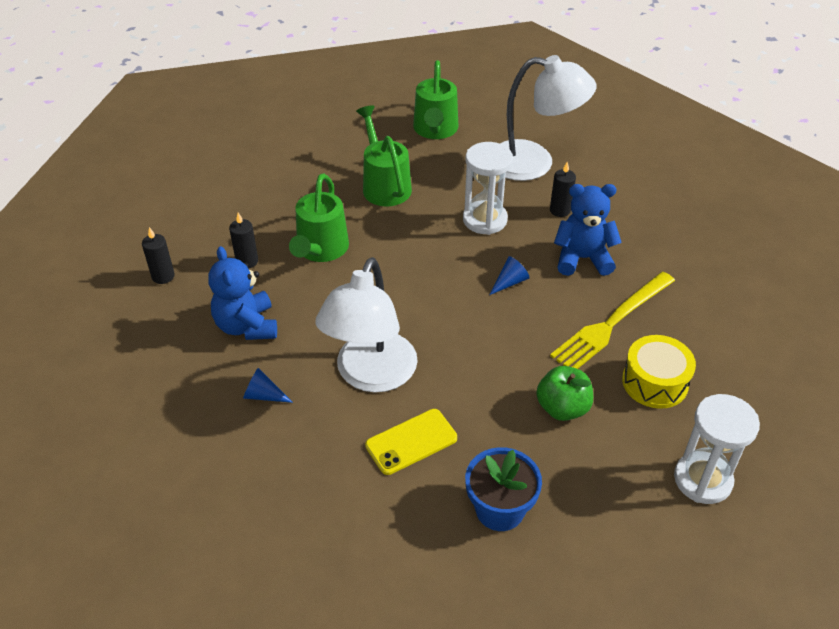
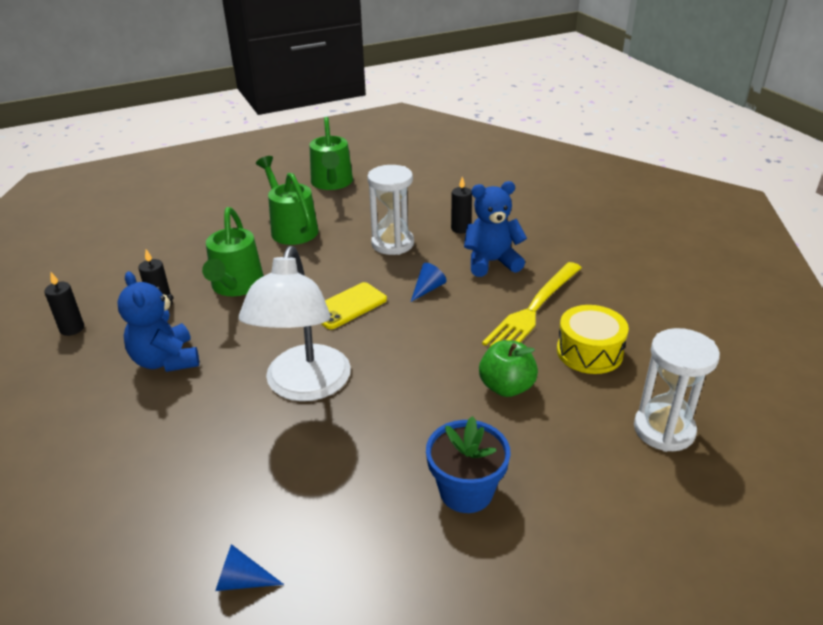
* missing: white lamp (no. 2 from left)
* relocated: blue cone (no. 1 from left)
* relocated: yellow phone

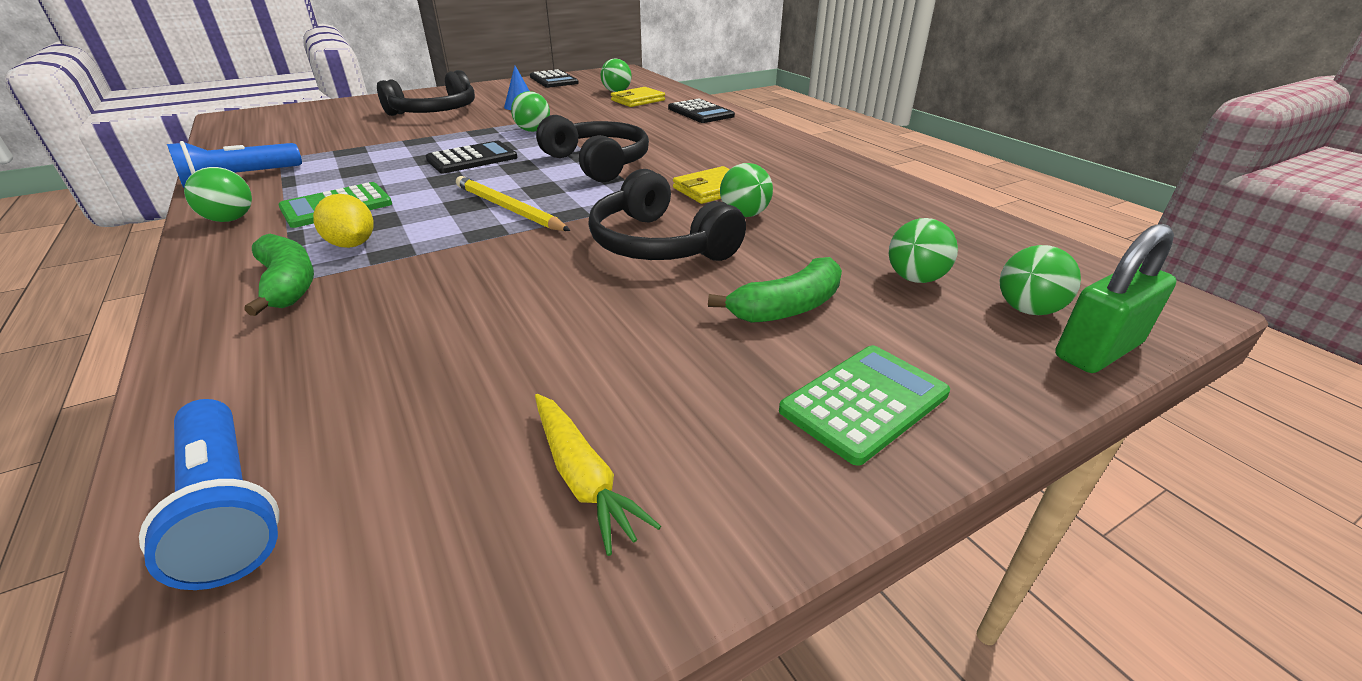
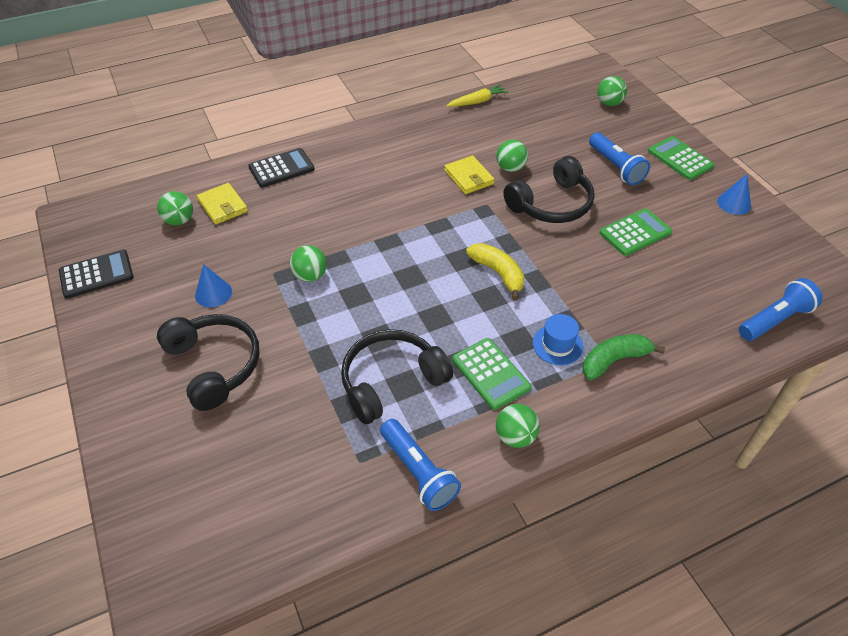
* missing: black calculator (no. 1 from left)
* missing: green ball (no. 5 from left)
* missing: green padlock
* appeared: green calculator (no. 2 from left)
* appeared: blue cone (no. 2 from left)
* relocated: yellow carrot
* relocated: black headphones (no. 2 from left)
* exchanged: yellow lemon to blue hat
* exchanged: yellow pencil to yellow banana
* exchanged: green banana (no. 2 from left) to blue flashlight (no. 2 from left)

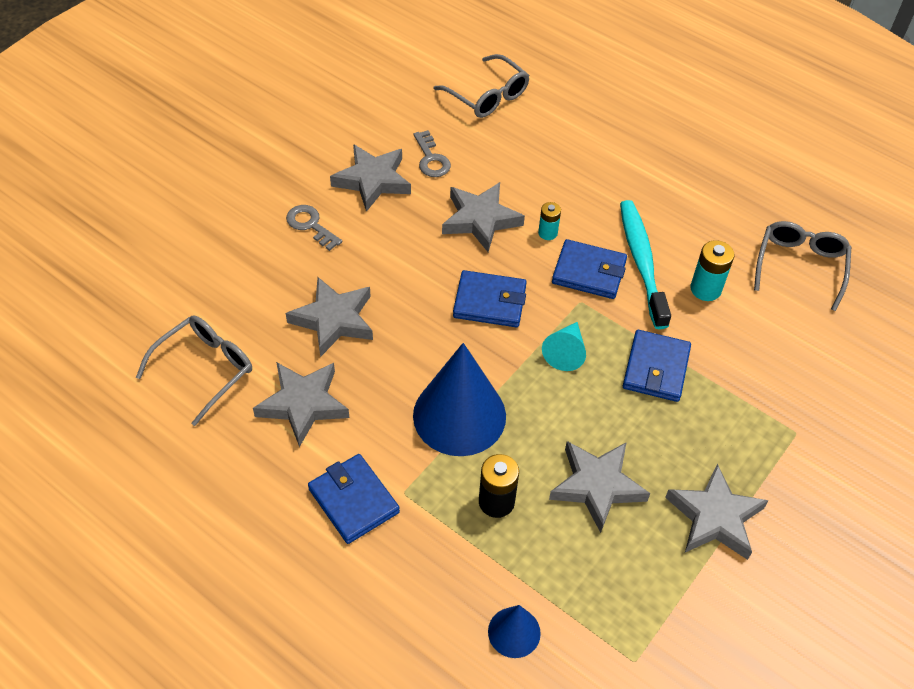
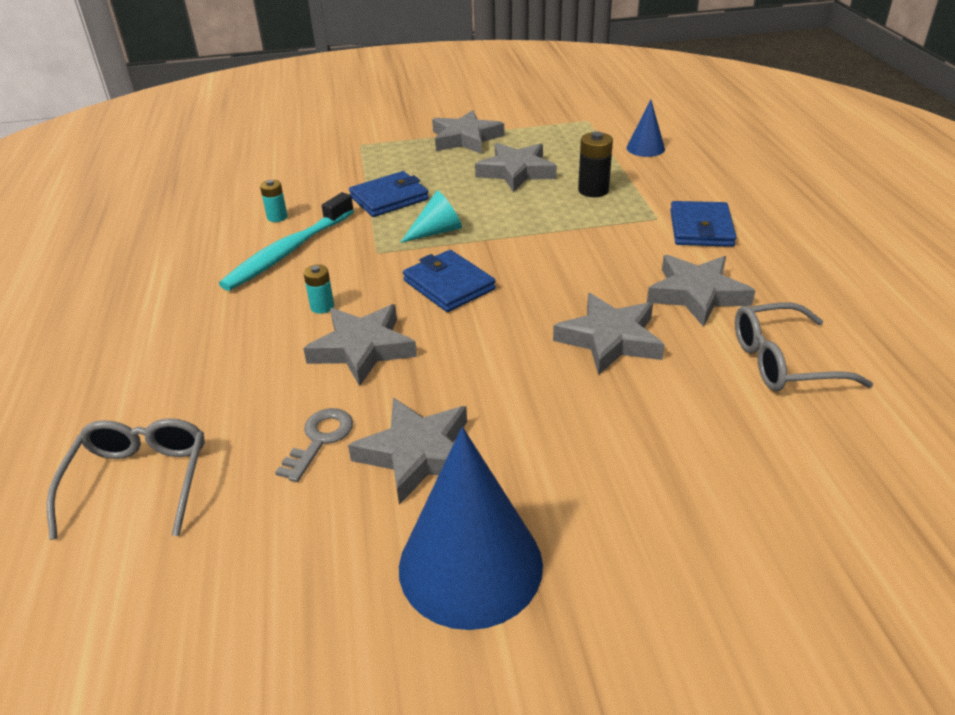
* missing: grey key (no. 1 from left)
* missing: blue wallet (no. 3 from left)
* missing: grey glasses (no. 3 from left)
* relocated: blue cone (no. 1 from left)
* size: turquoise battery (no. 2 from left in the first image) x0.64

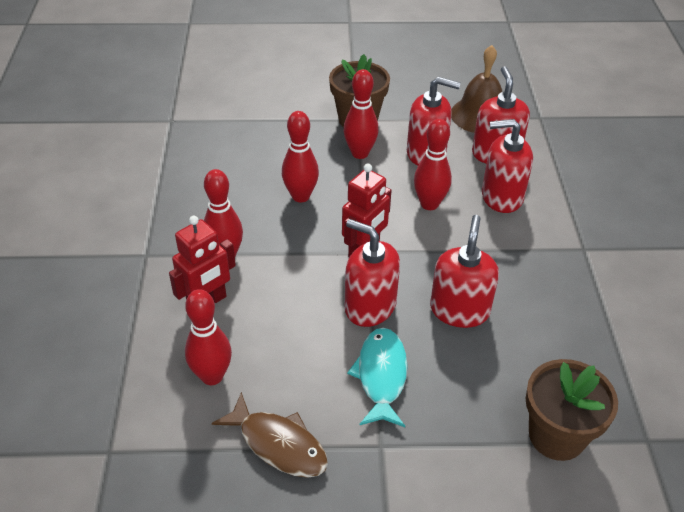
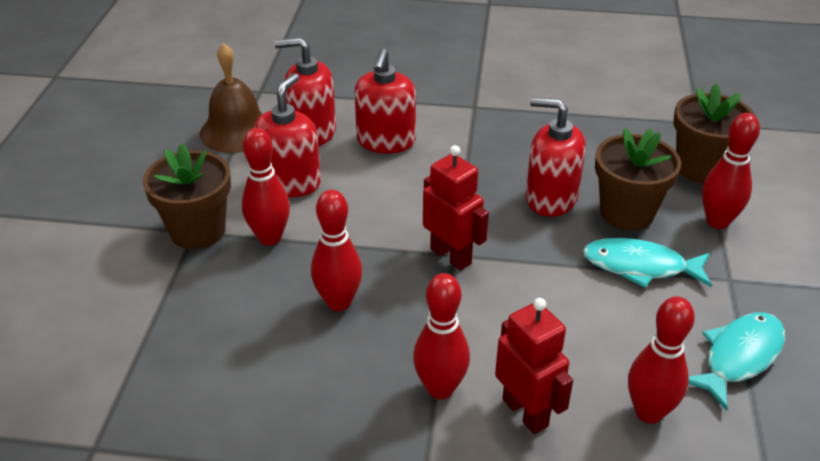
* missing: red soap dispenser (no. 1 from left)
* appeared: brown flower pot (no. 2 from left)
* relocated: red bowling pin (no. 5 from left)
* colour: brown fish to turquoise fish (no. 2 from left)

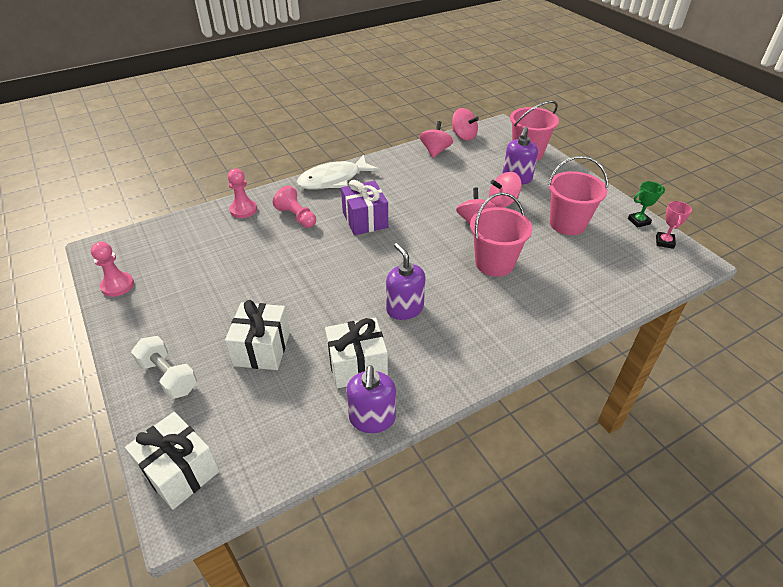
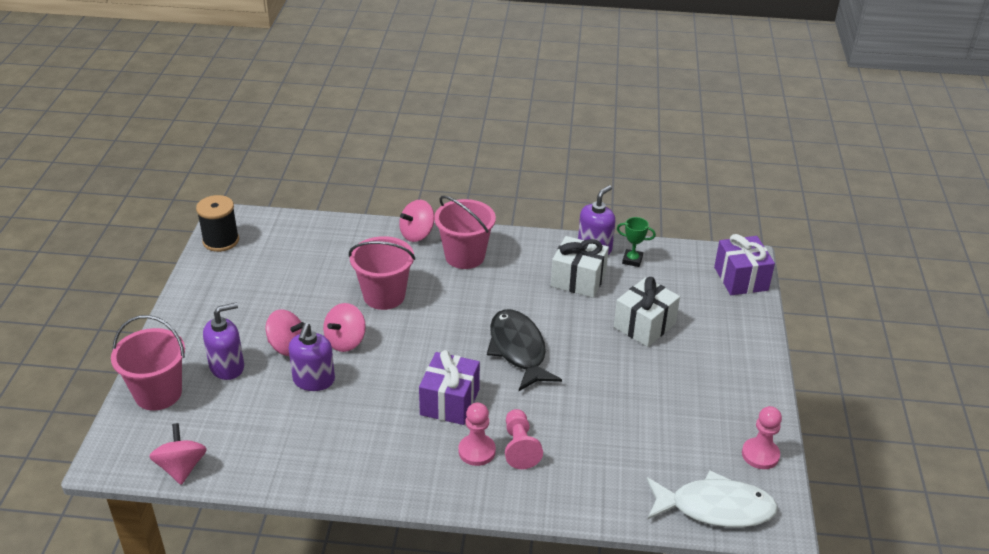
* missing: white dumbbell
* appeared: black fish
* relocated: pink pawn (no. 2 from left in the first image) to pink pawn (no. 1 from left)
* relocated: white fish
* relocated: purple soap dispenser (no. 2 from left)
* relocated: pink spinning top (no. 1 from left in the first image) to pink spinning top (no. 4 from left)
* relocated: pink bucket (no. 3 from left)
* relocated: green trophy
* exchanged: pink trophy to black spool
* colour: white gift (no. 1 from left) to purple gift (no. 2 from left)

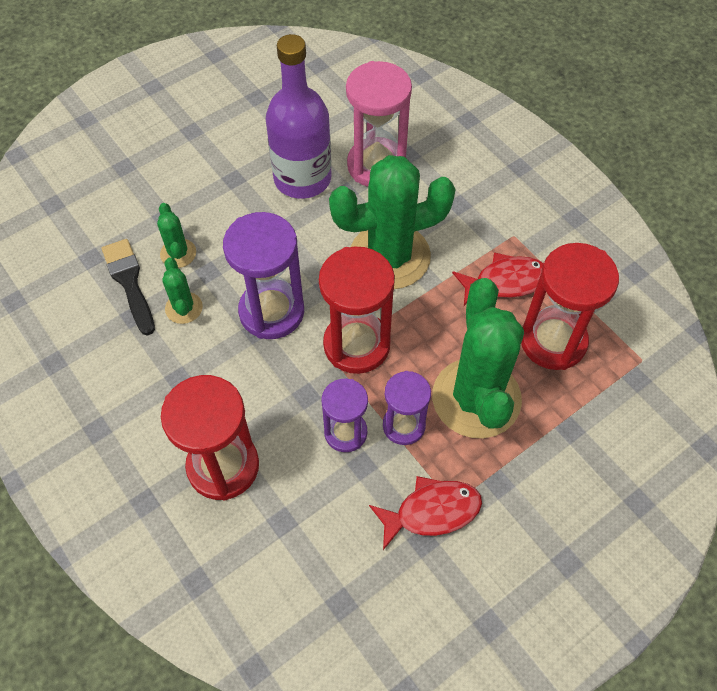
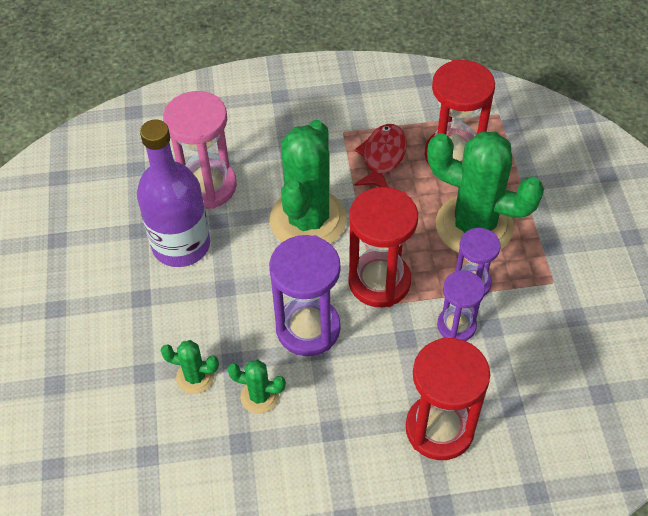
* missing: black brush
* missing: red fish (no. 1 from left)

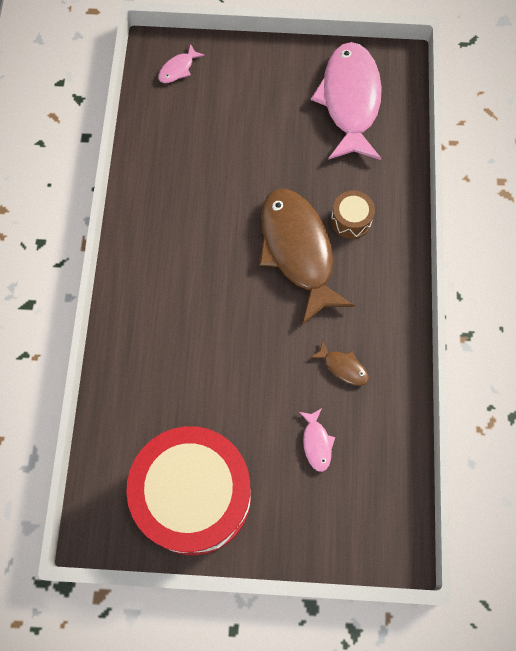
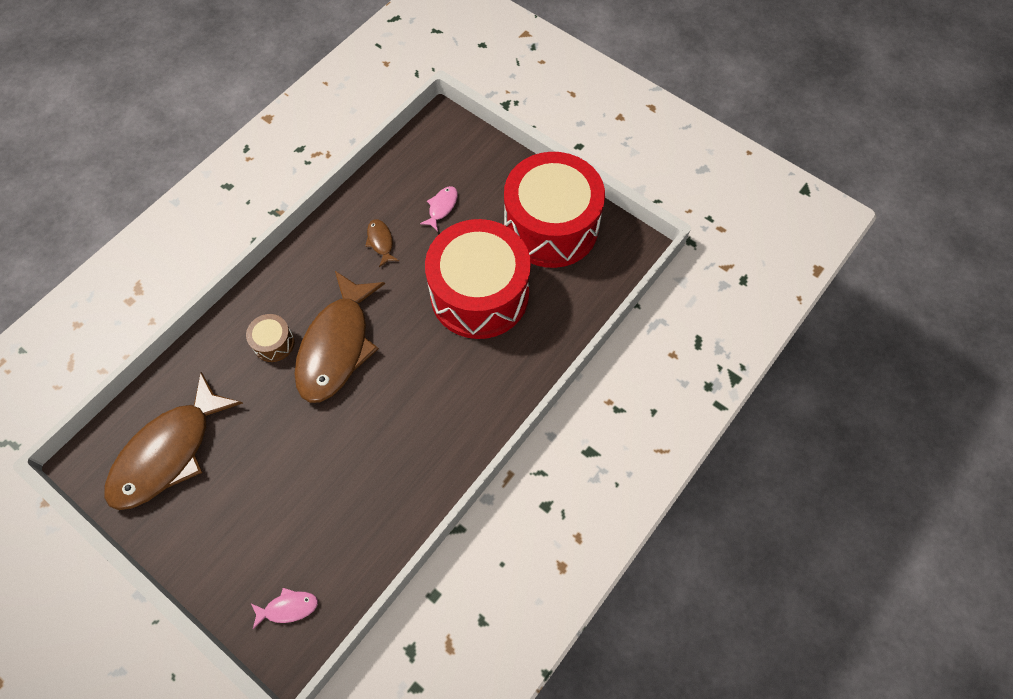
* appeared: red drum (no. 1 from left)
* colour: pink fish (no. 3 from left) to brown fish (no. 1 from left)

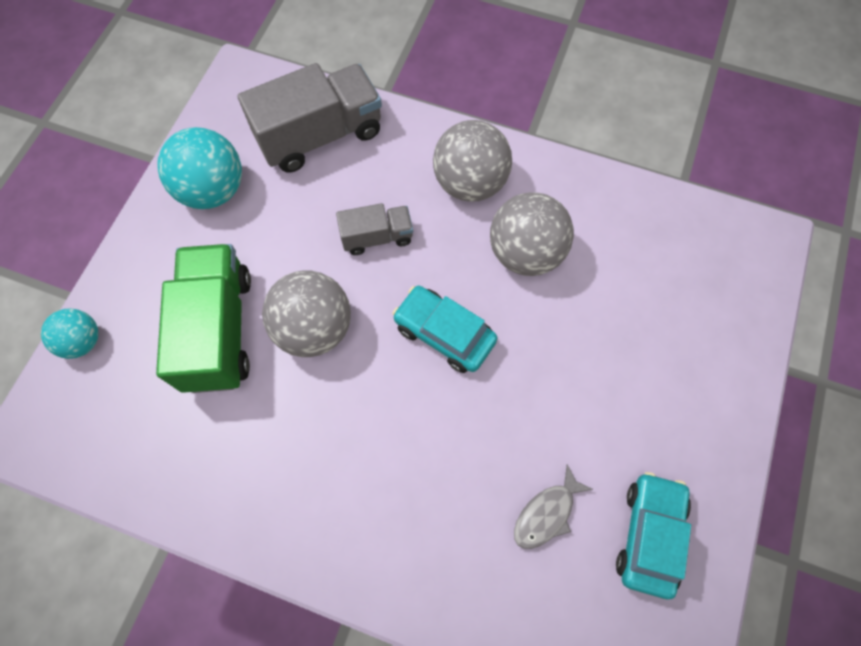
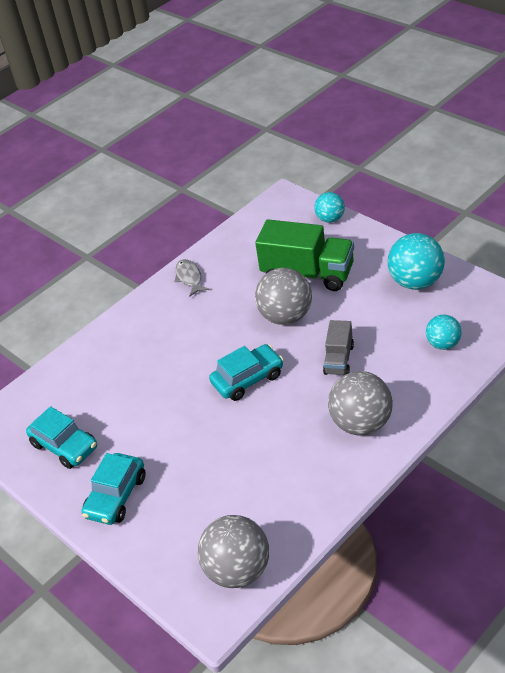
* appeared: turquoise car (no. 2 from left)
* relocated: grey ball (no. 3 from left in the first image) to grey ball (no. 1 from left)
* relocated: grey fish
* exchanged: grey truck (no. 1 from left) to turquoise ball (no. 3 from left)

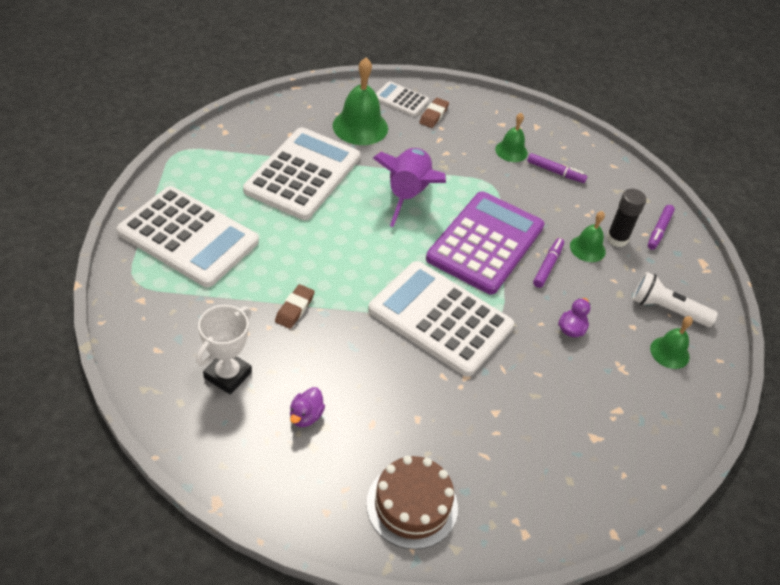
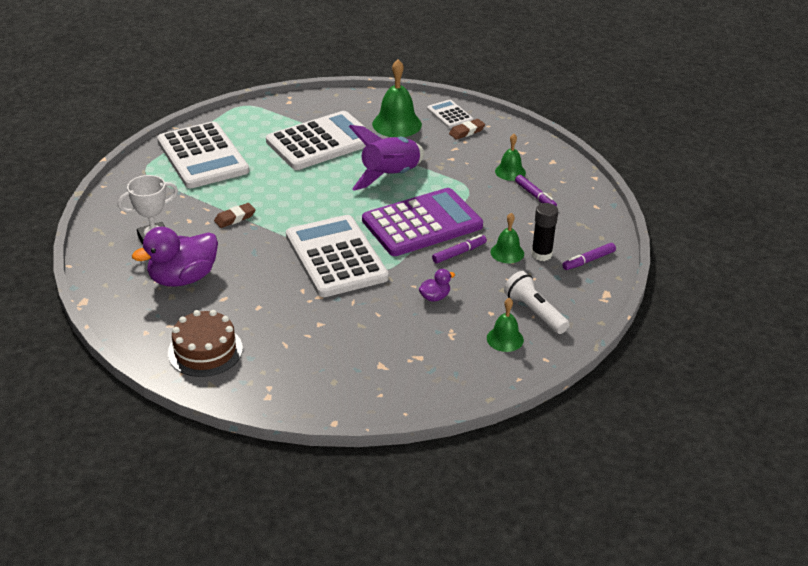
* size: purple duck (no. 1 from left) x2.18

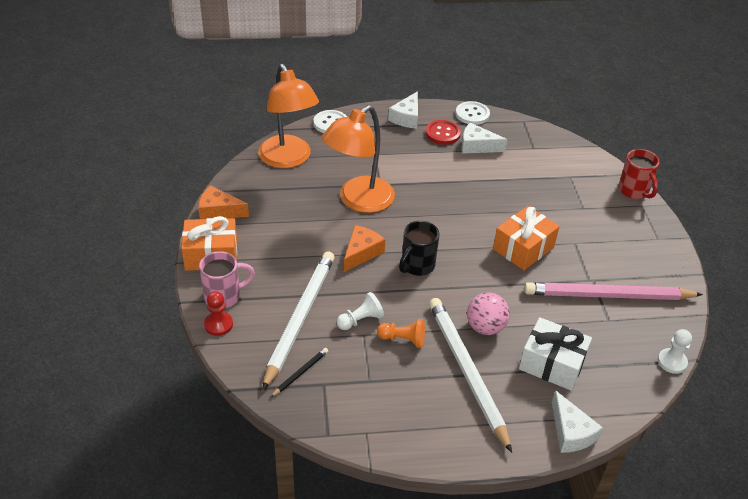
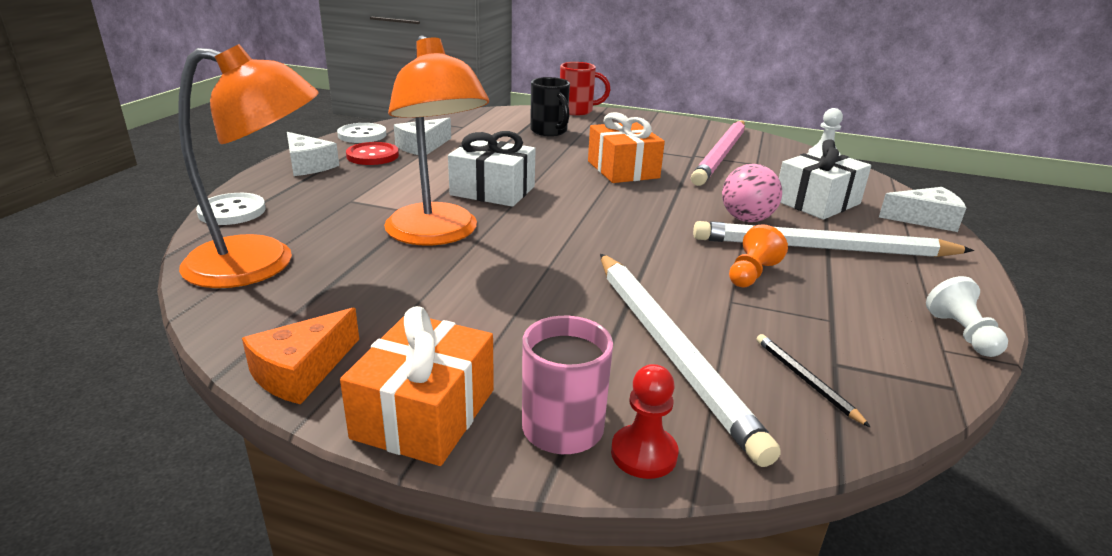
* missing: orange cheese (no. 2 from left)
* appeared: white gift (no. 1 from left)
* relocated: white pawn (no. 1 from left in the first image) to white pawn (no. 2 from left)
* relocated: black mug
* spun: white pencil (no. 1 from left) 150 degrees counterclockwise

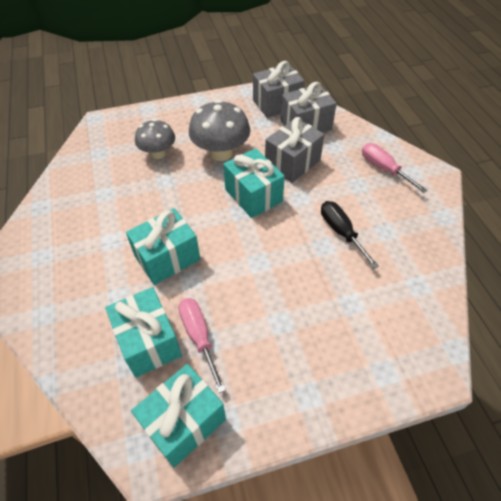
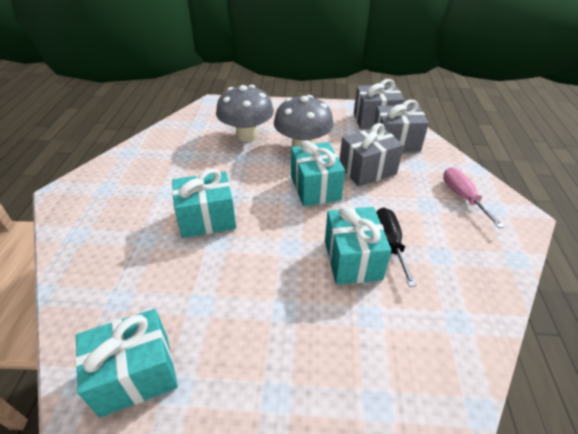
* missing: pink screwdriver (no. 1 from left)
* relocated: turquoise gift (no. 1 from left in the first image) to turquoise gift (no. 4 from left)
* size: grey mushroom (no. 1 from left) x1.51

